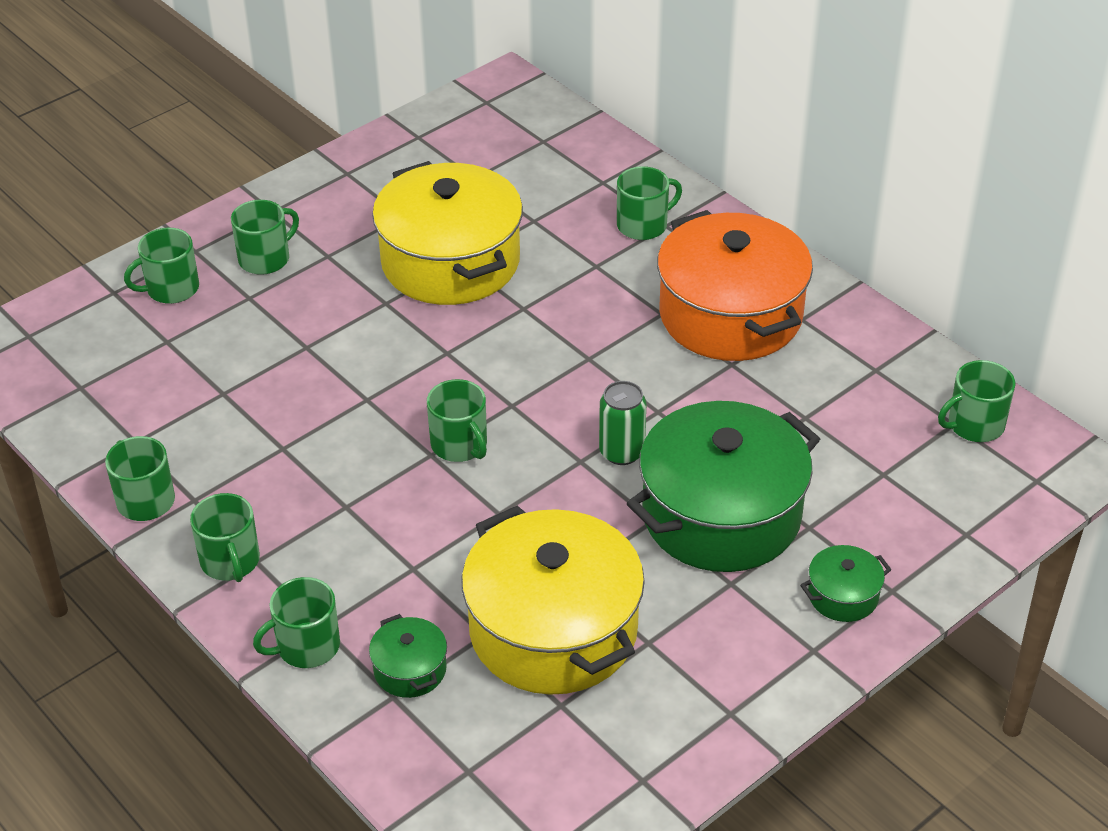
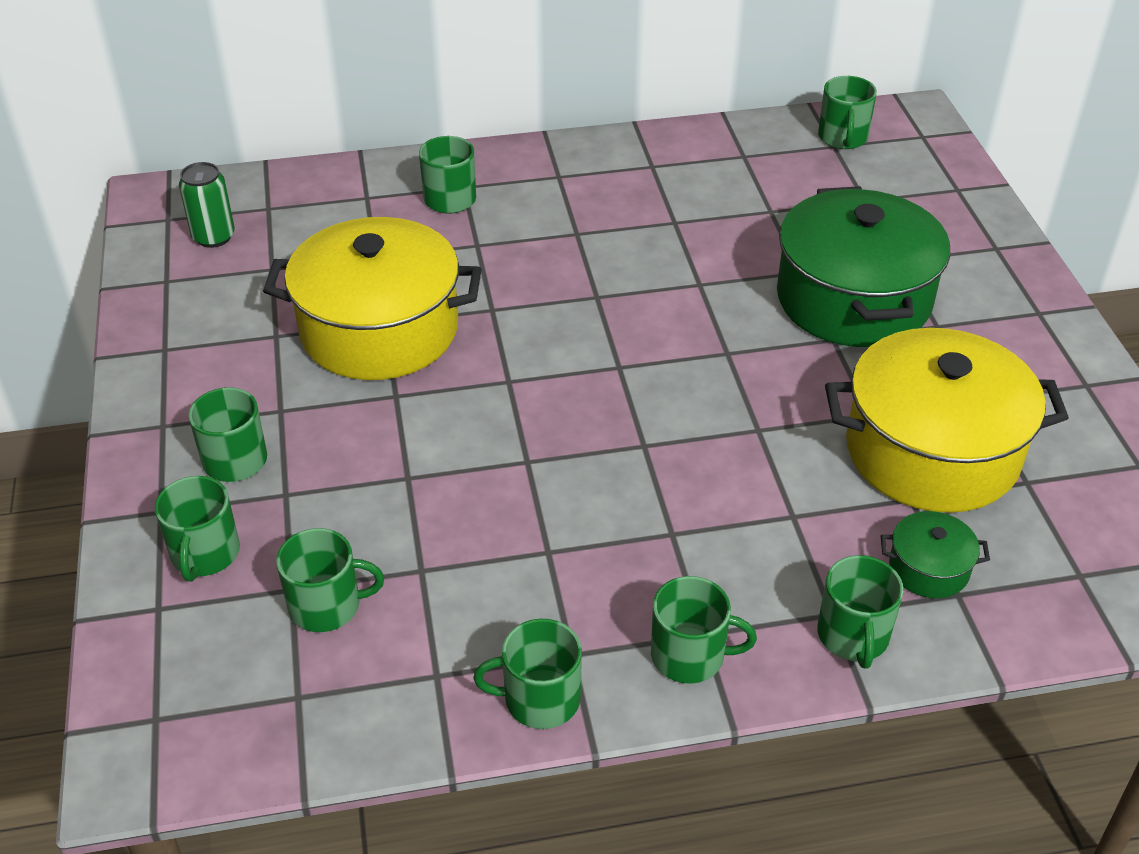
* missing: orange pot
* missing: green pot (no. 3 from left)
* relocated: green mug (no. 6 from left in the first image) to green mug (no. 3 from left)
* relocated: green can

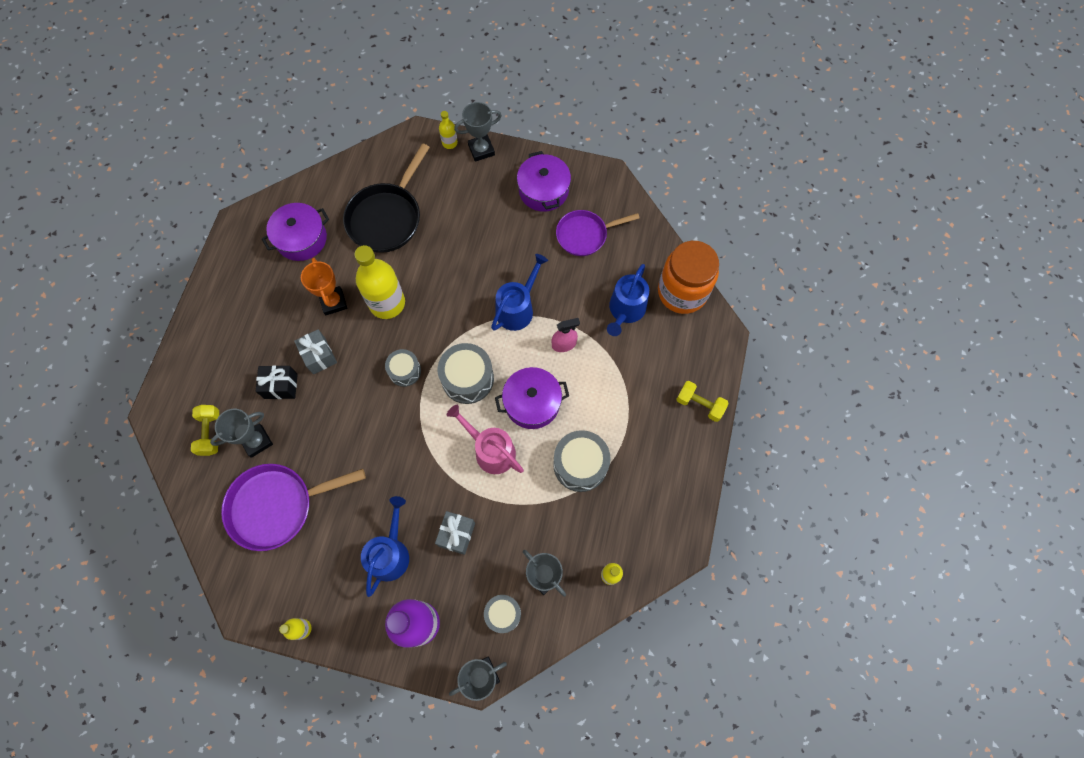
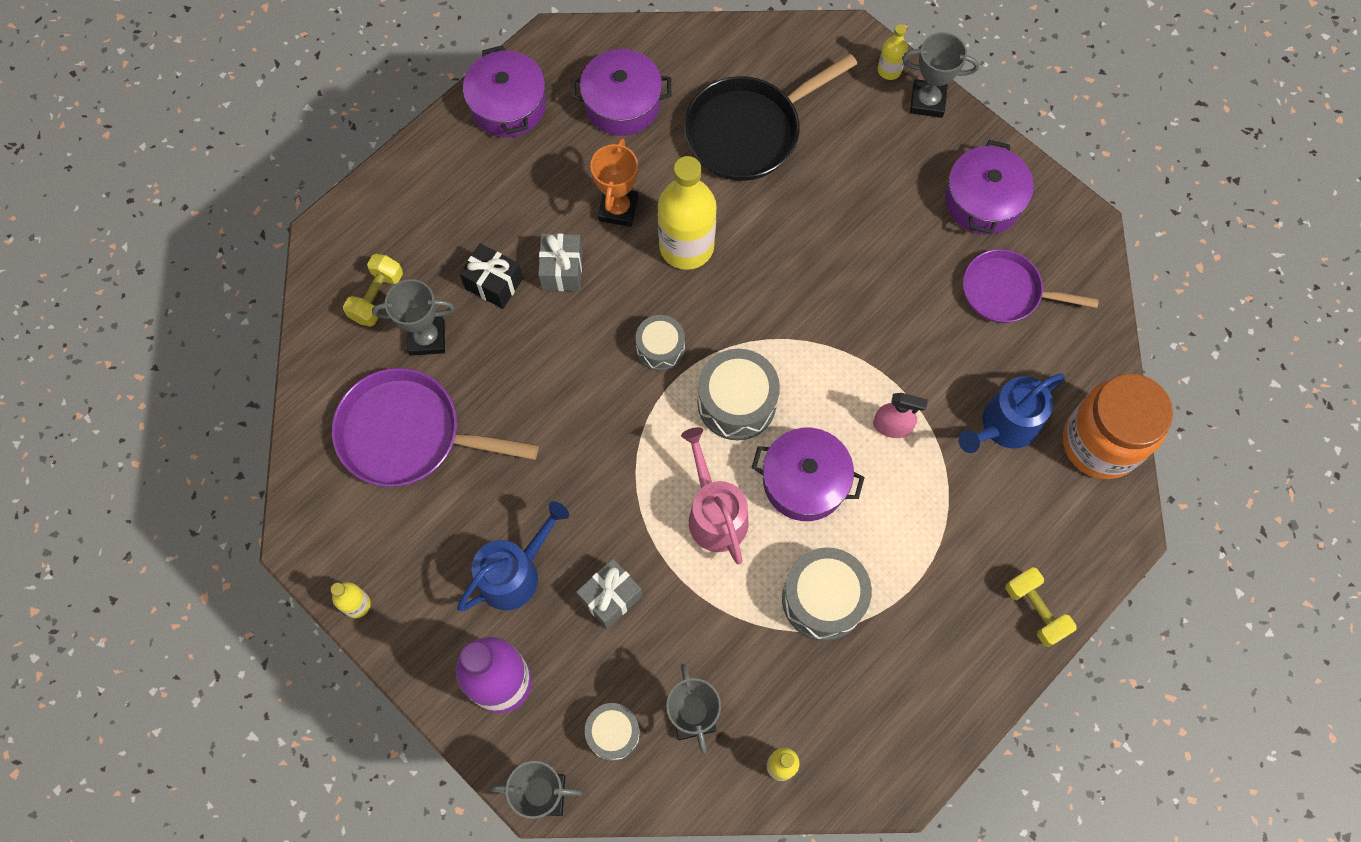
* missing: blue watering can (no. 2 from left)
* appeared: purple pot (no. 1 from left)

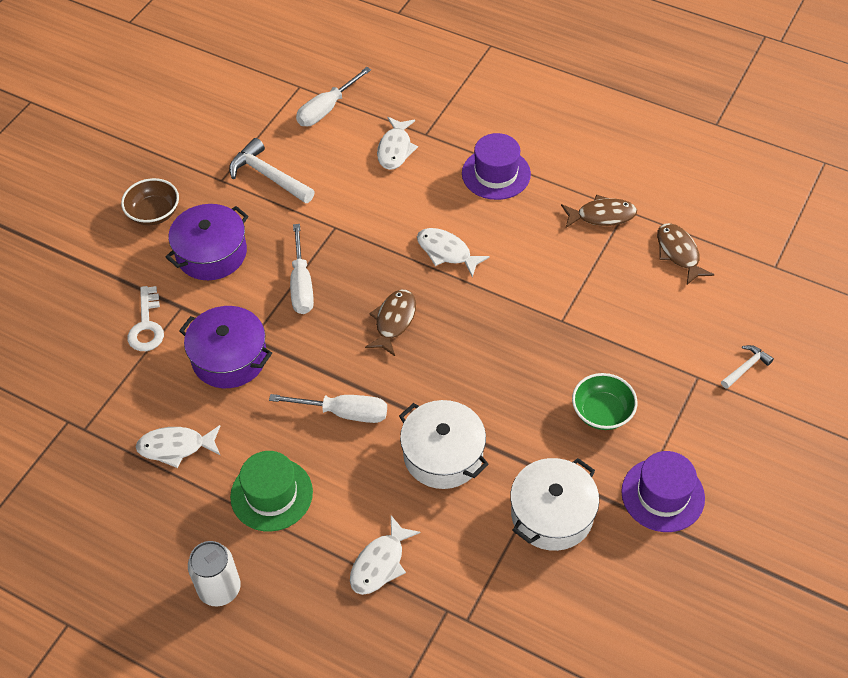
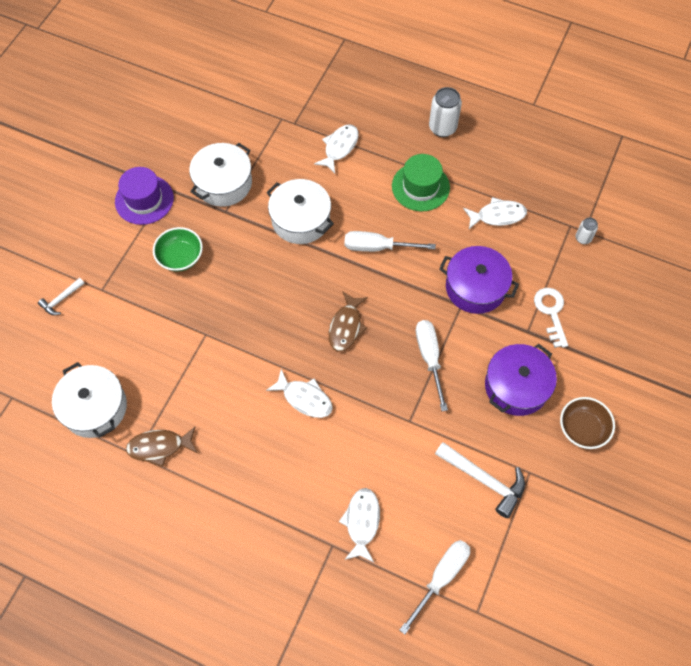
* missing: purple hat (no. 1 from left)
* appeared: white can (no. 2 from left)
* exchanged: brown fish (no. 3 from left) to white pot (no. 1 from left)

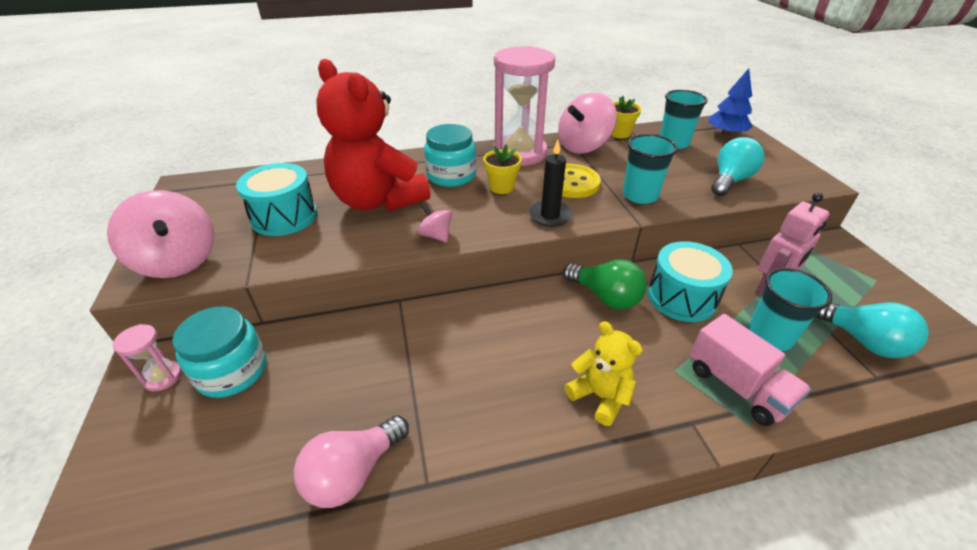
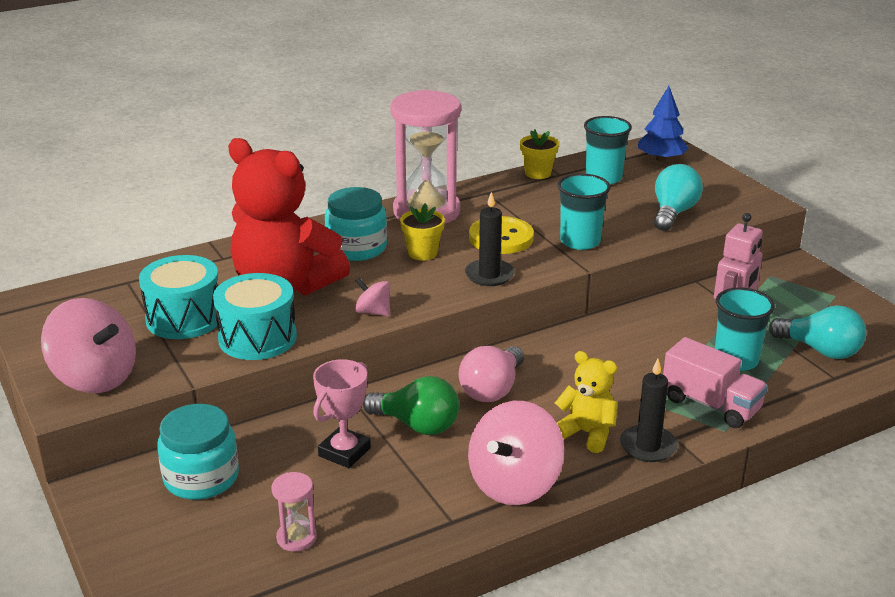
* appeared: pink trophy
* appeared: black candle (no. 2 from left)
* relocated: pink hourglass (no. 1 from left)
* relocated: pink light bulb
* relocated: pink spinning top (no. 3 from left)
* relocated: green light bulb
* relocated: turquoise drum (no. 2 from left)

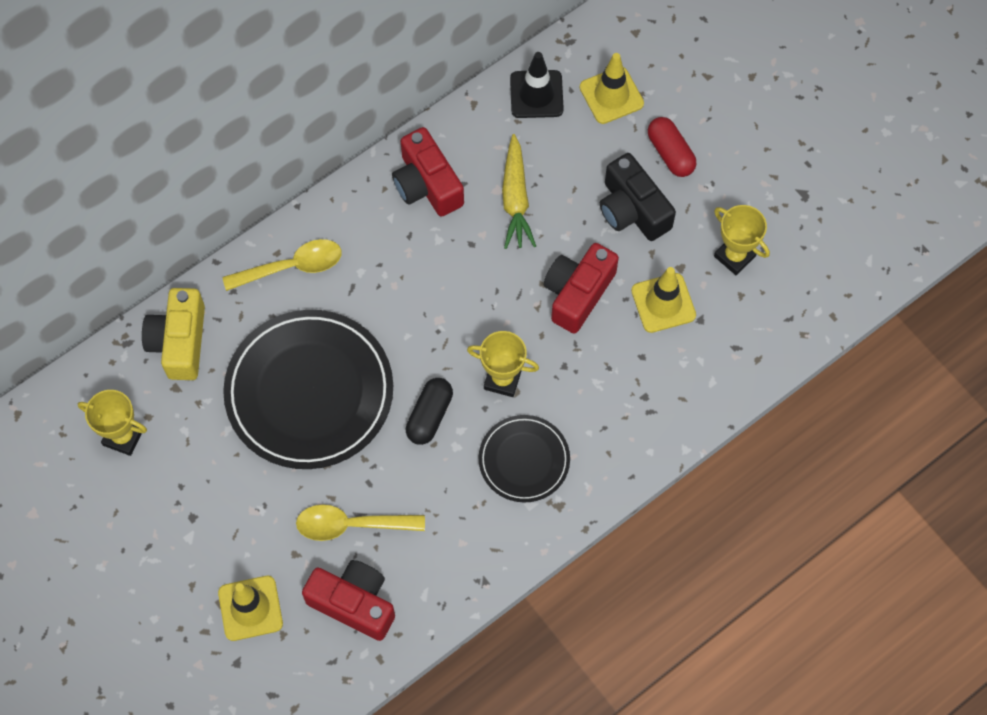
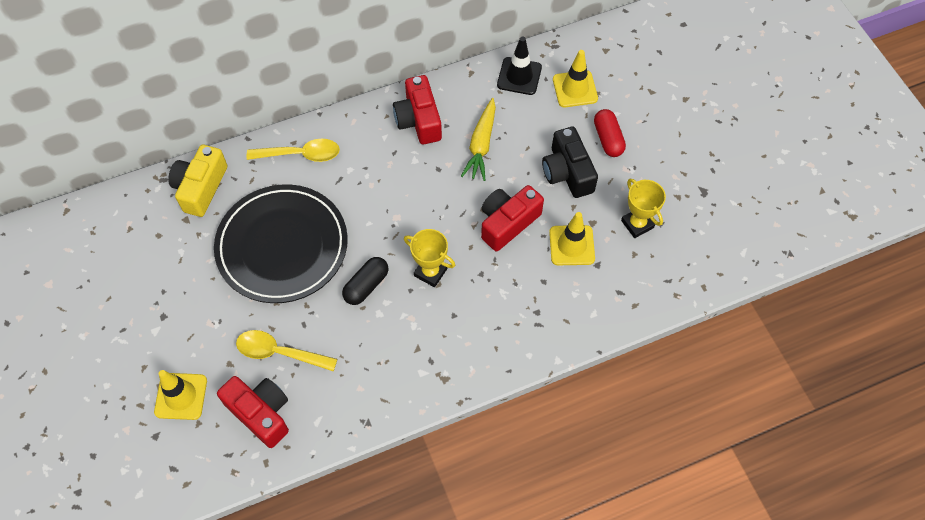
* missing: yellow trophy (no. 1 from left)
* missing: black plate (no. 2 from left)

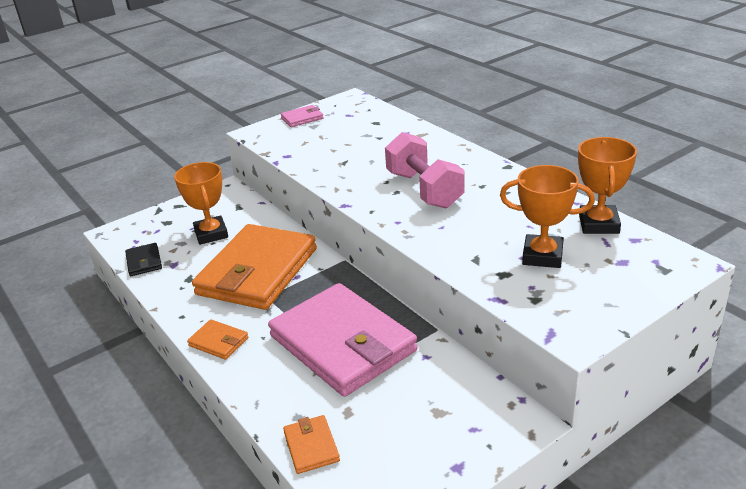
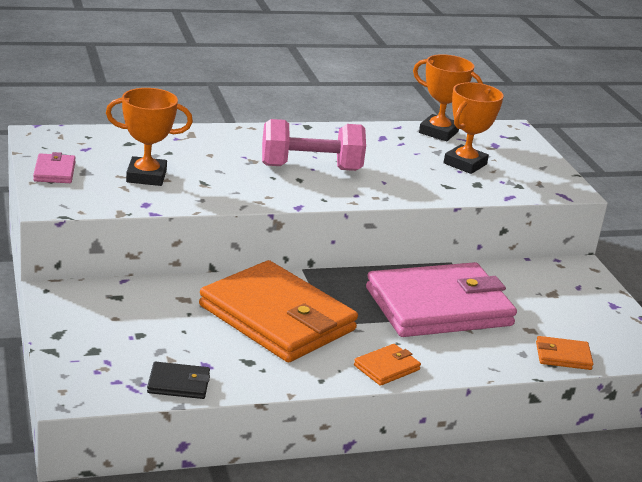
* relocated: orange trophy (no. 1 from left)

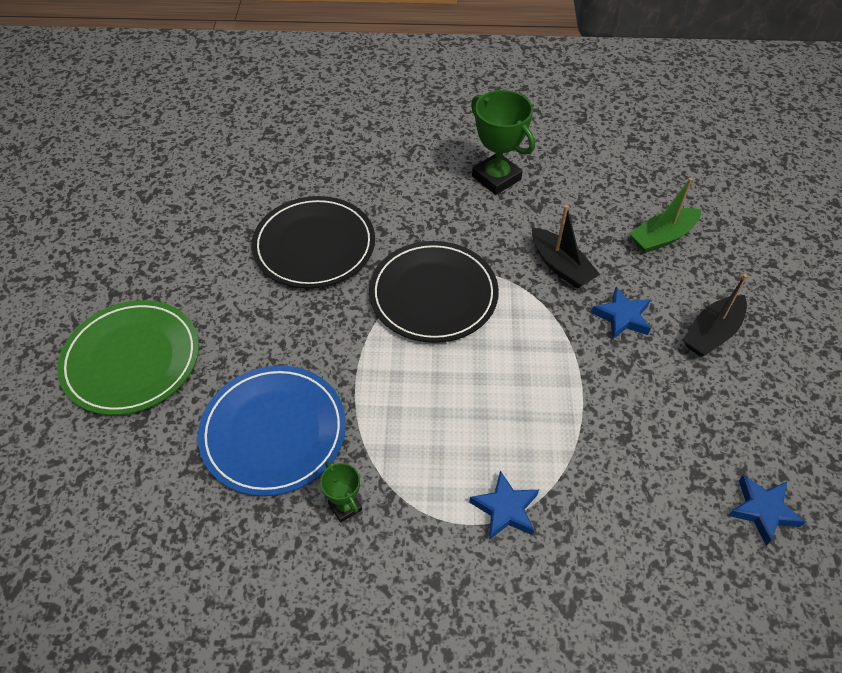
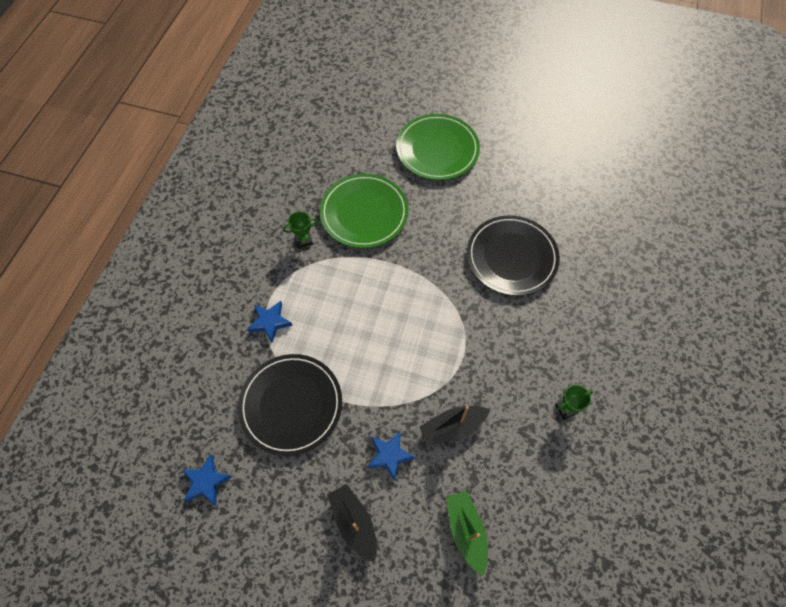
* relocated: black plate (no. 2 from left in the first image) to black plate (no. 1 from left)
* colour: blue plate to green plate (no. 1 from left)
* size: green trophy (no. 2 from left) x0.52

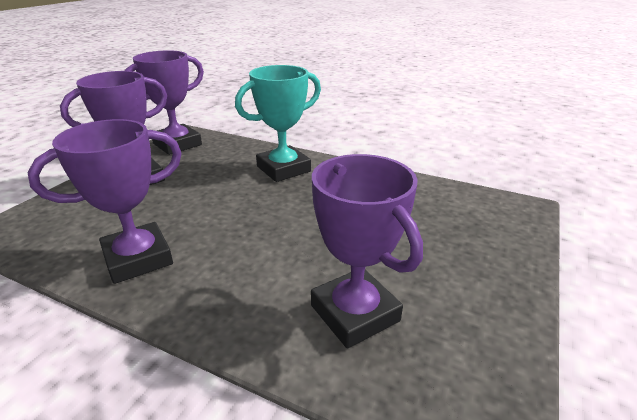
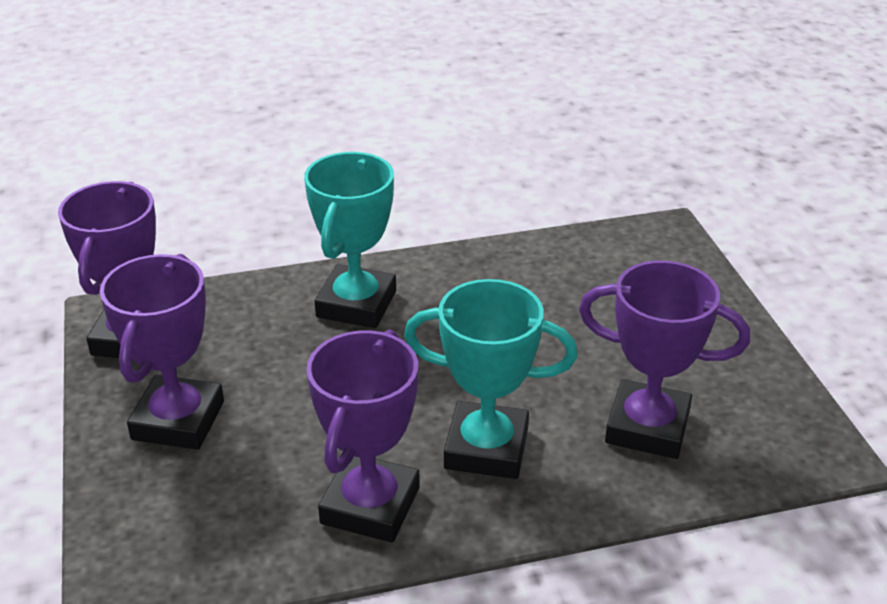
* appeared: turquoise trophy (no. 2 from left)

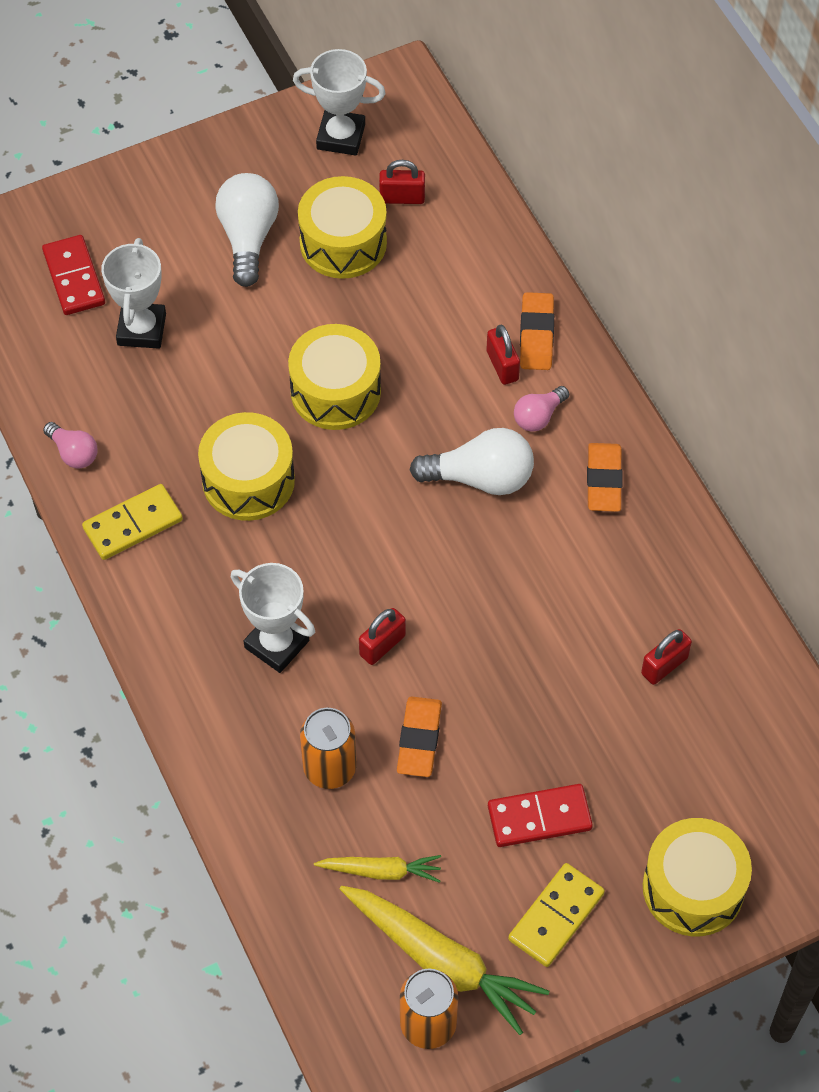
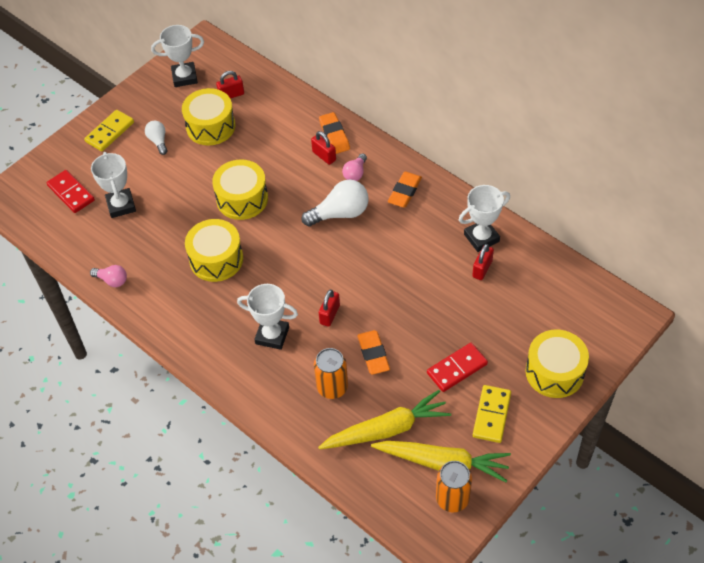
* appeared: white trophy (no. 4 from left)
* relocated: yellow domino (no. 1 from left)
* spun: orange eraser (no. 3 from left) 45 degrees clockwise
* size: white light bulb (no. 1 from left) x0.57
* size: yellow carrot (no. 1 from left) x1.81

